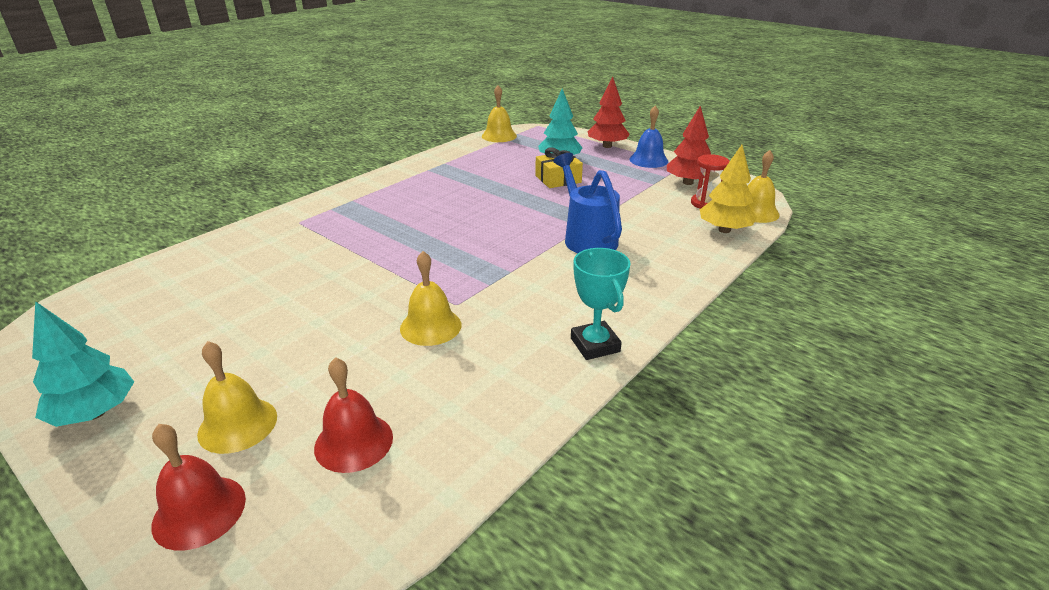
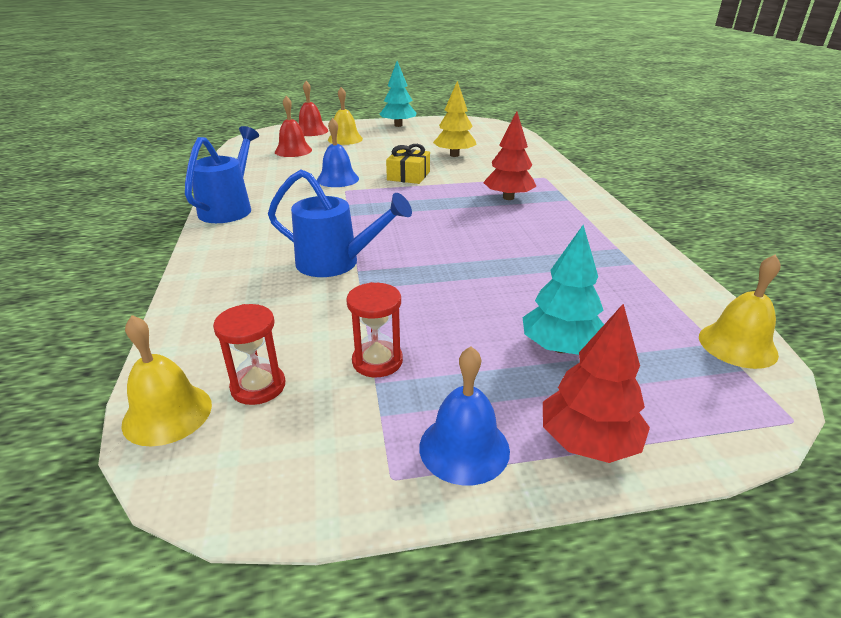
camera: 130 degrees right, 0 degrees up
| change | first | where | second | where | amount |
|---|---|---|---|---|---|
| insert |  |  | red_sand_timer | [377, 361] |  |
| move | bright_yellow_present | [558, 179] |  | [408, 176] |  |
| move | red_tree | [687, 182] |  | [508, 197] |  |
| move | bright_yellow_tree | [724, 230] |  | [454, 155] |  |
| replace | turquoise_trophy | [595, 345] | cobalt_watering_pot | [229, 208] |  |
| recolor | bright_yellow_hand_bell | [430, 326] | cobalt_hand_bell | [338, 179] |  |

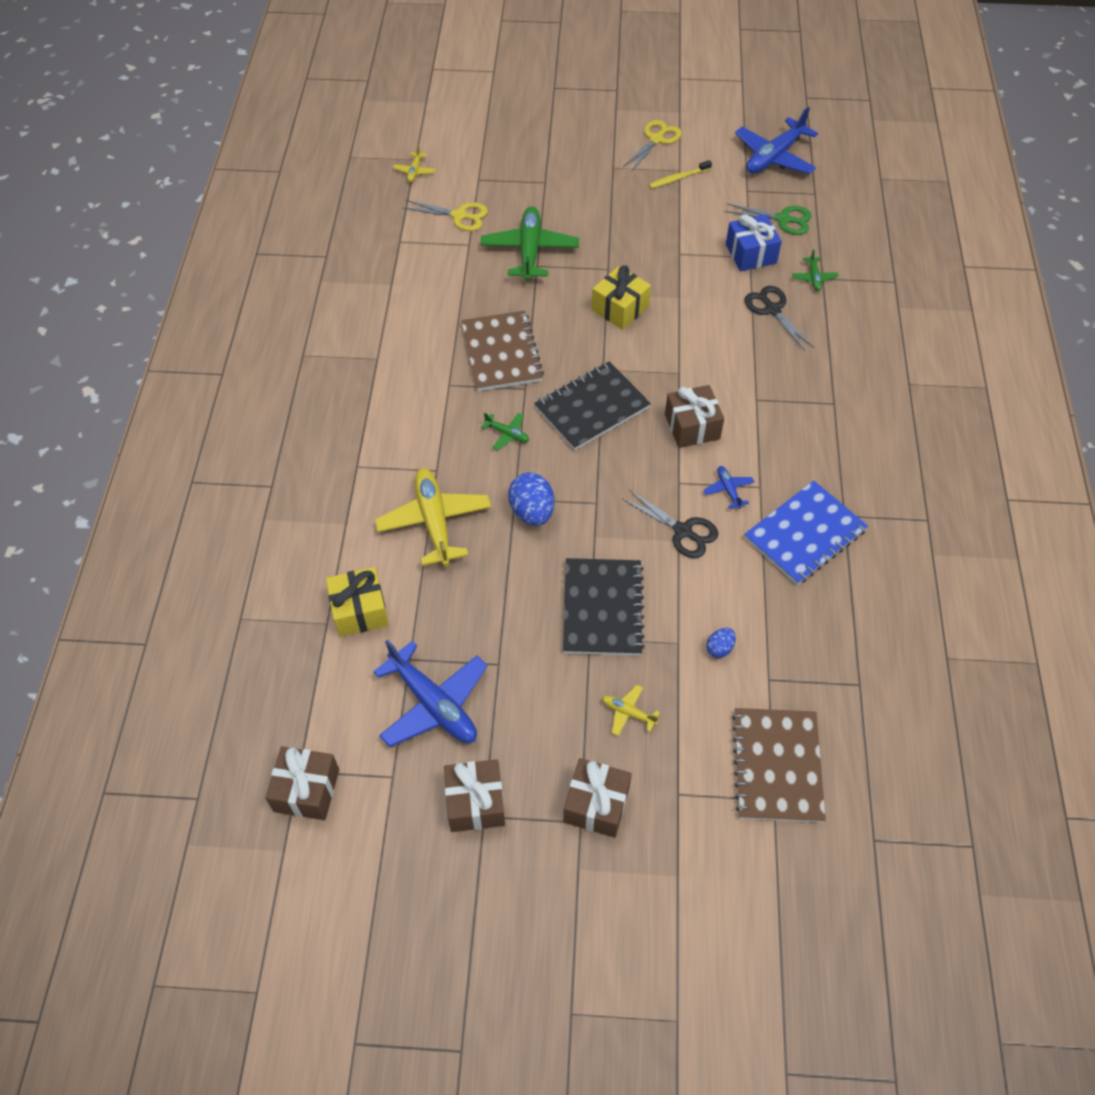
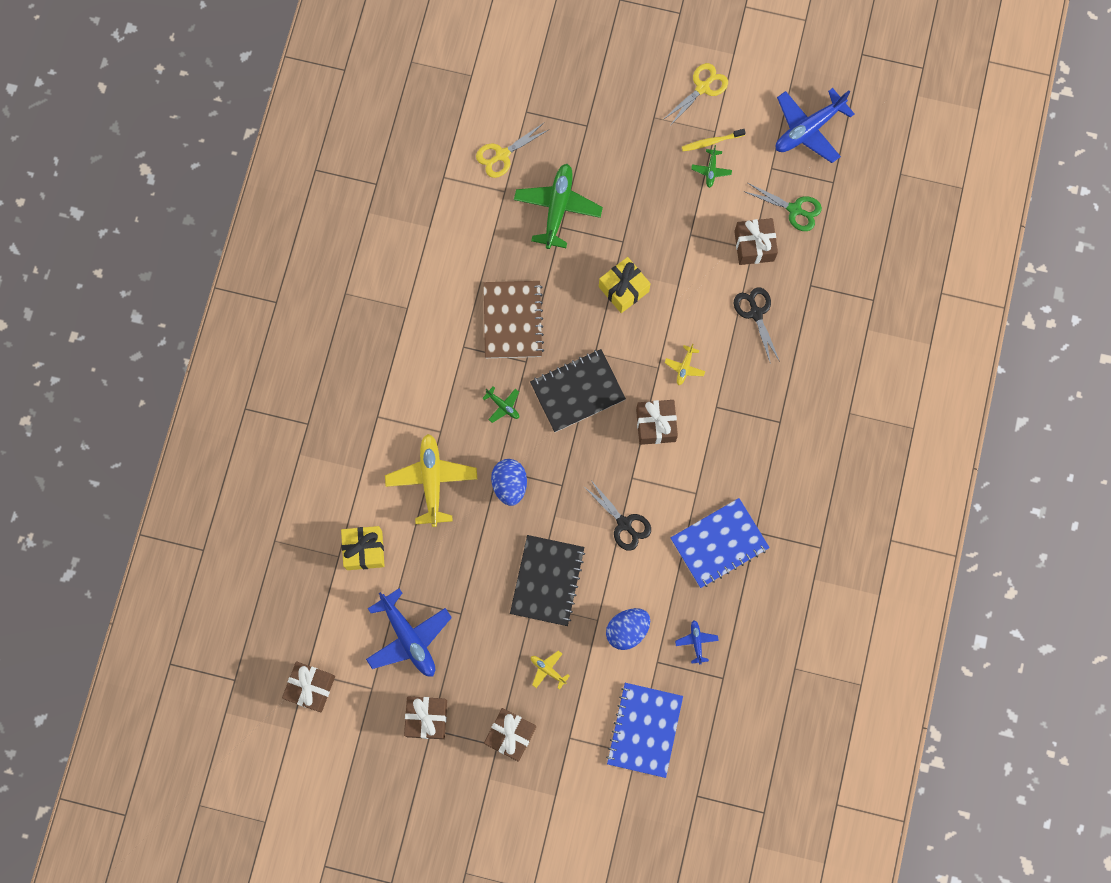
camera: 10 degrees right, 20 degrees up
| change | first | where | second | where | amount |
|---|---|---|---|---|---|
| move | bright_yellow_aeroplane | [415, 171] |  | [684, 367] |  |
| move | cobalt_aeroplane | [728, 489] |  | [696, 641] |  |
| move | emerald_aeroplane | [814, 278] |  | [711, 170] |  |
| recolor | cobalt_present | [751, 254] | brown_present | [754, 246] |  |
| recolor | brown_notepad | [776, 766] | cobalt_notepad | [644, 730] |  |
| rotate | bright_yellow_shears | [460, 216] |  | [502, 155] | 120 degrees clockwise |
| resize | cobalt_toy_egg | [719, 648] |  | [627, 630] | x1.88 |

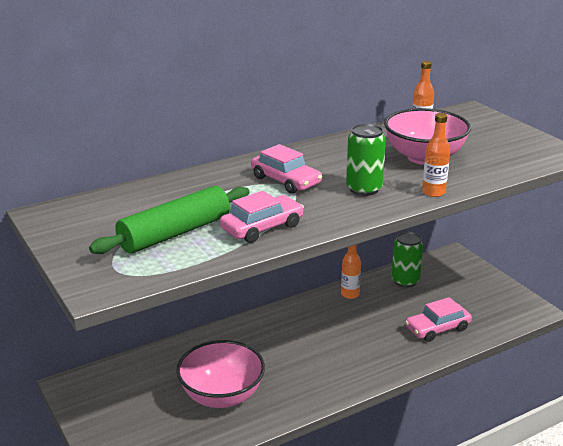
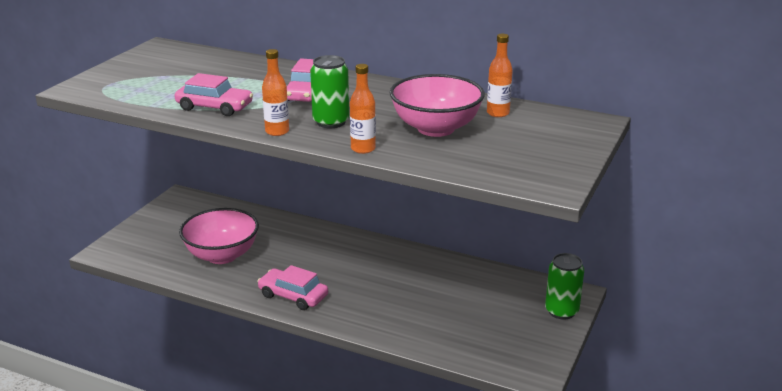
camera: 55 degrees right, 0 degrees up
| change | first | where | second | where | amount |
|---|---|---|---|---|---|
| delete | emerald_dough_roller | [175, 233] |  |  |  |
| move | bright_orange_drink_bottle | [350, 294] |  | [277, 131] |  |
| move | emerald_soda_can | [405, 281] |  | [561, 311] |  |
| move | rose-pink_toy_car | [437, 328] |  | [293, 296] |  |

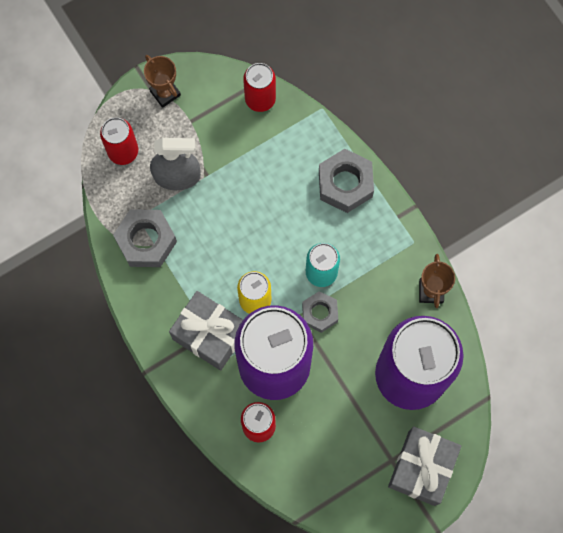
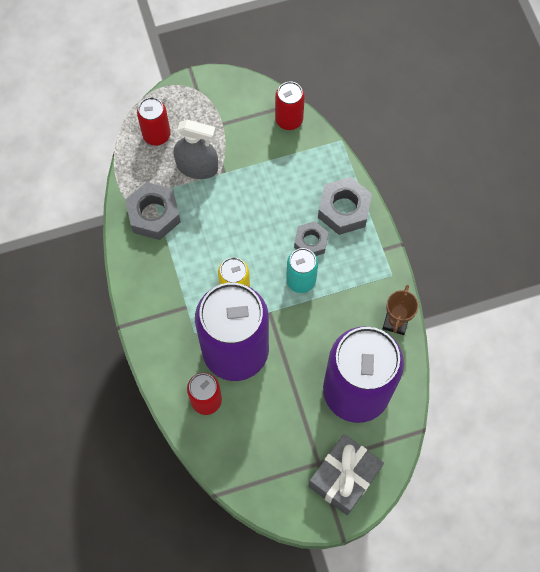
camera: 15 degrees right, 5 degrees down
| change | first | where | second | where | amount |
|---|---|---|---|---|---|
| delete | brown_trophy | [165, 93] |  |  |  |
| delete | ash-grey_present | [210, 335] |  |  |  |
| move | ash-grey_hex_nut | [319, 313] |  | [311, 242] |  |

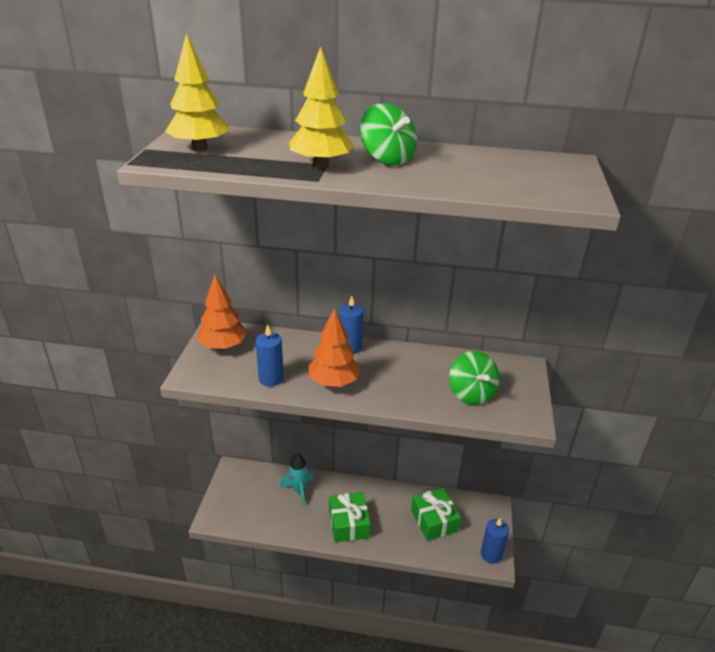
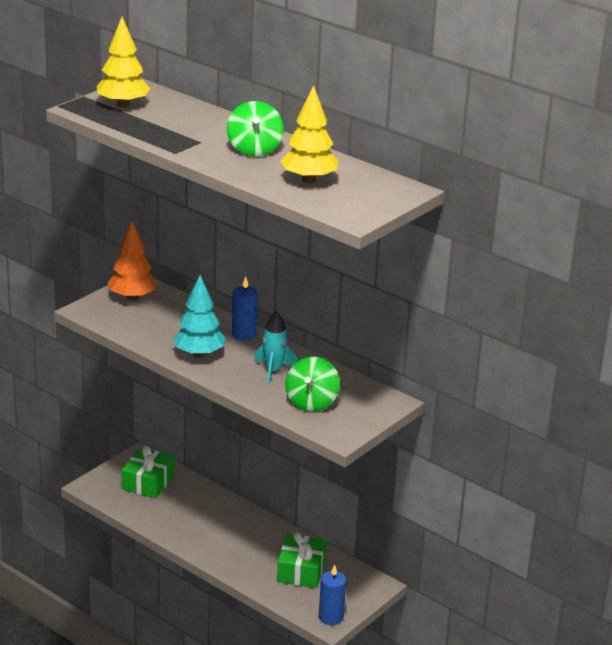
camera: 30 degrees right, 5 degrees down
| change | first | where | second | where | amount |
|---|---|---|---|---|---|
| delete | cobalt_pillar_candle | [271, 378] |  |  |  |
| move | turquoise_spaceship | [298, 490] |  | [273, 371] |  |
| move | bright_yellow_tree | [321, 165] |  | [308, 180] |  |
| move | emerald_present | [349, 524] |  | [148, 482] |  |
| recolor | bright_orange_tree | [333, 382] | turquoise_tree | [199, 354] |  |

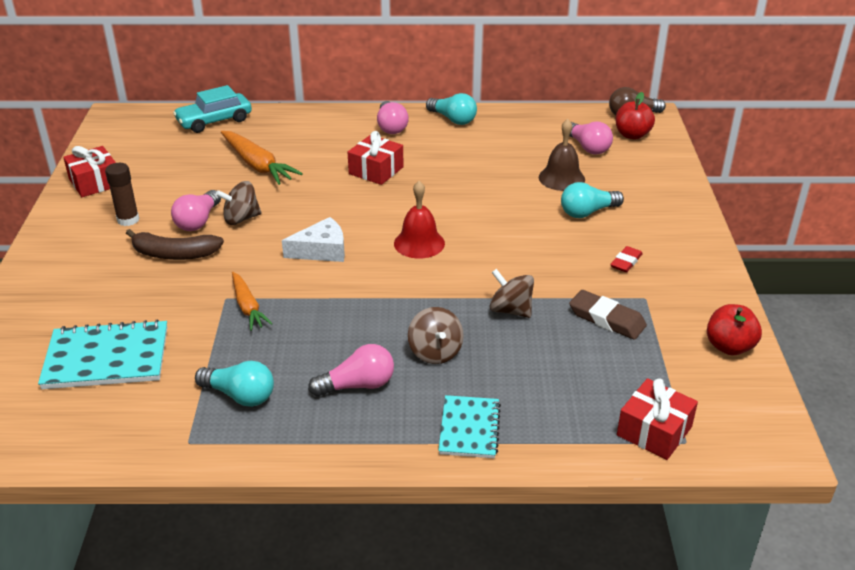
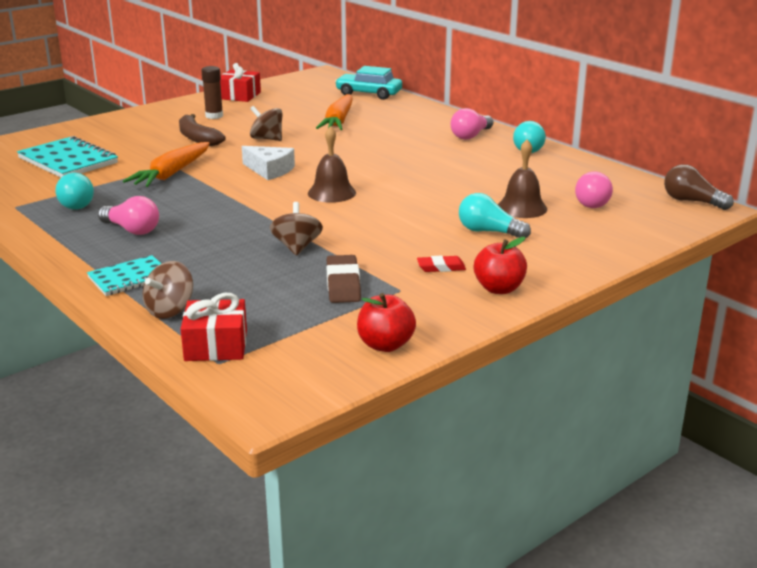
camera: 50 degrees right, 10 degrees down
| change | first | where | second | where | amount |
|---|---|---|---|---|---|
| delete | rose-pink_light_bulb | [198, 221] |  |  |  |
| delete | red_present | [376, 170] |  |  |  |
| move | brown_whirligig | [435, 352] |  | [170, 310] |  |
| move | red_apple | [632, 135] |  | [499, 289] |  |
| recolor | red_hand_bell | [419, 243] | brown_hand_bell | [331, 193] |  |
| resize | bright_orange_carrot | [248, 307] |  | [172, 174] | x1.55 |

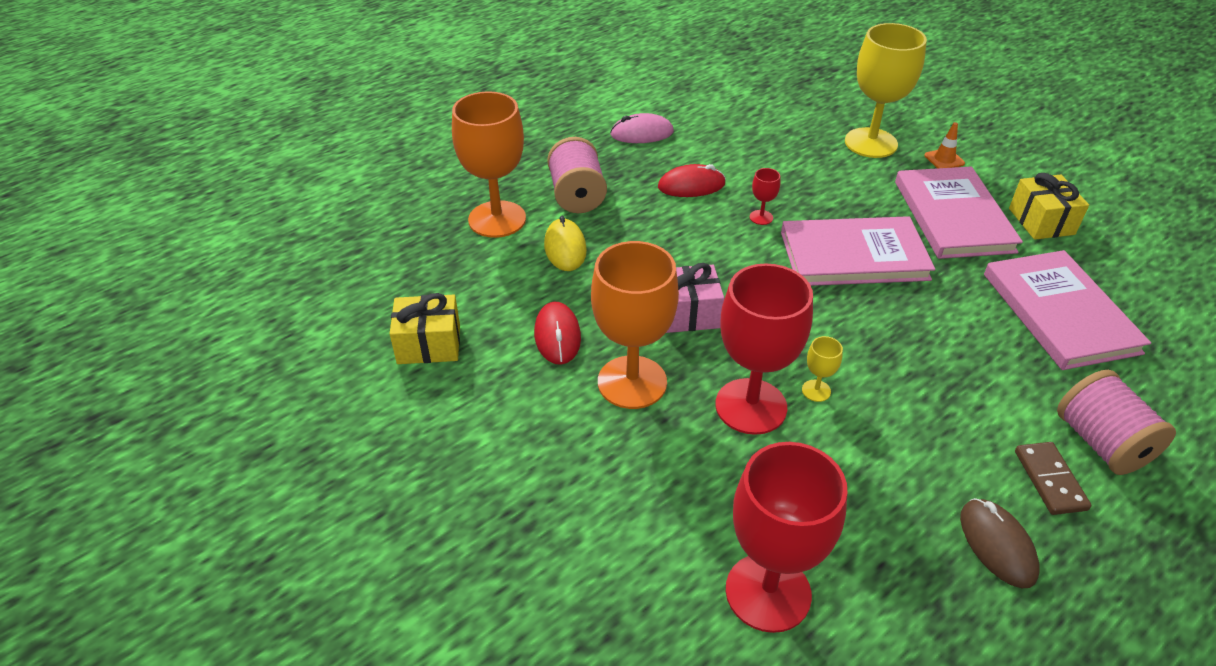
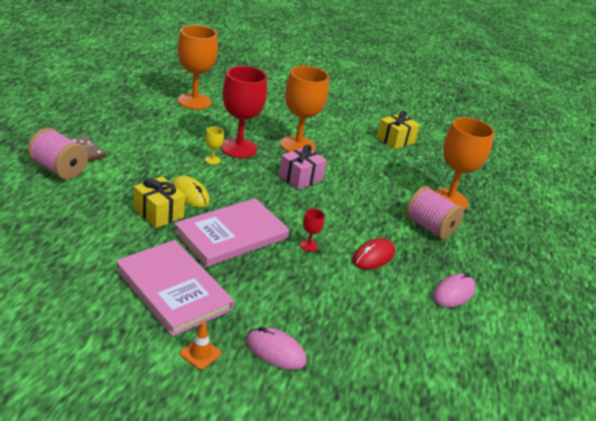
camera: 140 degrees right, 10 degrees down
| change | first | where | second | where | amount |
|---|---|---|---|---|---|
| delete | red_PC_mouse | [557, 336] |  |  |  |
| delete | brown_PC_mouse | [997, 545] |  |  |  |
| delete | rose-pink_hardcover | [1060, 313] |  |  |  |
| move | bright_yellow_PC_mouse | [565, 248] |  | [190, 194] |  |
| move | bright_yellow_present | [1041, 221] |  | [158, 213] |  |
| replace | bright_yellow_chalice | [871, 143] | rose-pink_PC_mouse | [275, 351] |  |
| recolor | red_chalice | [768, 592] | bright_orange_chalice | [194, 101] |  |

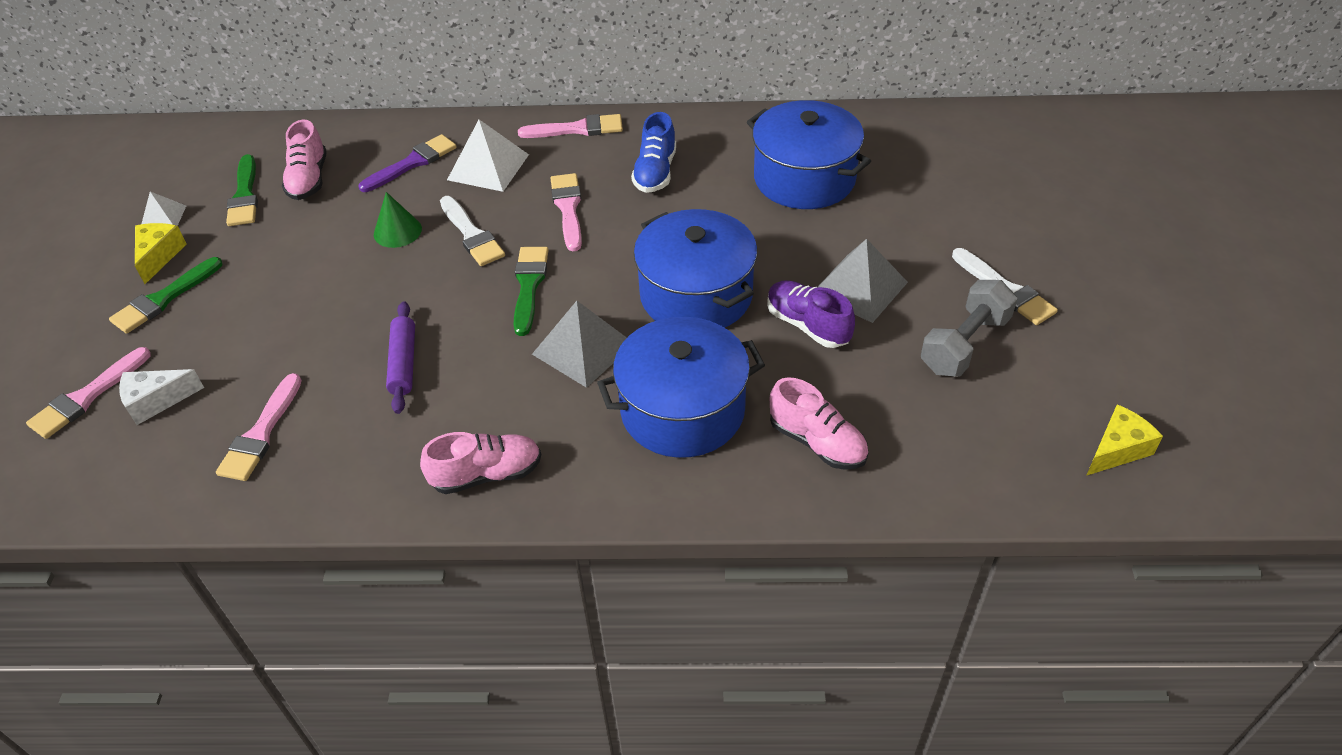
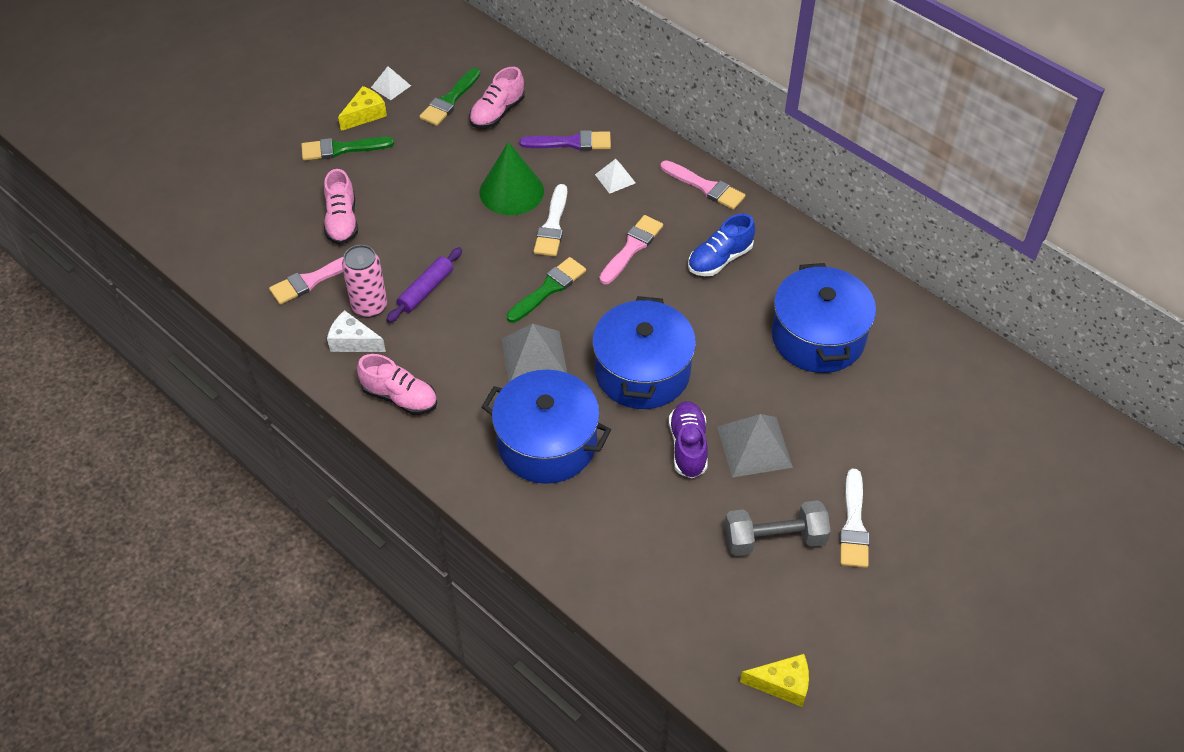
camera: 40 degrees right, 5 degrees up
| change | first | where | second | where | amount |
|---|---|---|---|---|---|
| delete | rose-pink_paintbrush | [87, 397] |  |  |  |
| insert |  |  | rose-pink_soda_can | [369, 306] |  |
| move | snow-white_cheese | [156, 401] |  | [353, 342] |  |
| move | rose-pink_lace-up_shoe | [817, 442] |  | [342, 221] |  |
| resize | emerald_solid_cone | [397, 231] |  | [511, 191] | x1.64 |
| resize | snow-white_solid_pyramid | [488, 167] |  | [615, 178] | x0.57 |

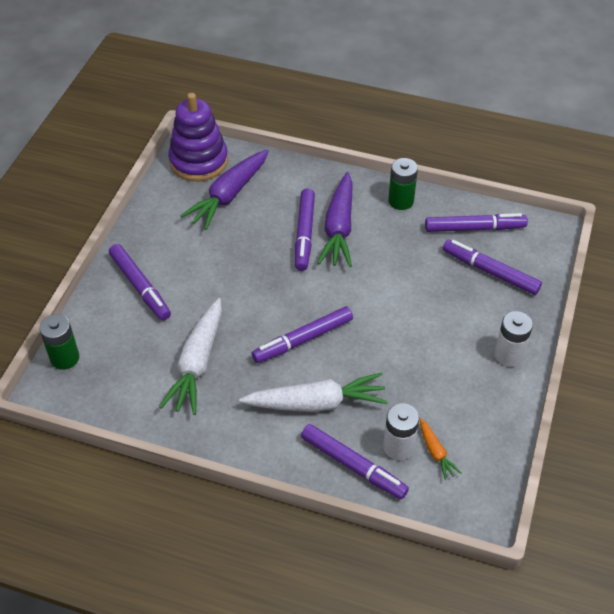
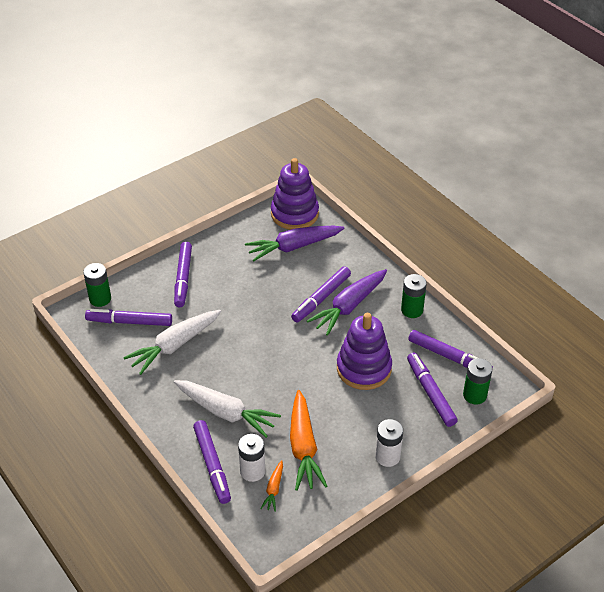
camera: 35 degrees right, 5 degrees down
| change | first | where | second | where | amount |
|---|---|---|---|---|---|
| insert |  |  | bright_orange_carrot | [303, 447] |  |
| insert |  |  | purple_ring_stacker | [364, 369] |  |
| insert |  |  | emerald_power_cell | [474, 395] |  |
| move | purple_marker | [303, 339] |  | [130, 322] |  |

